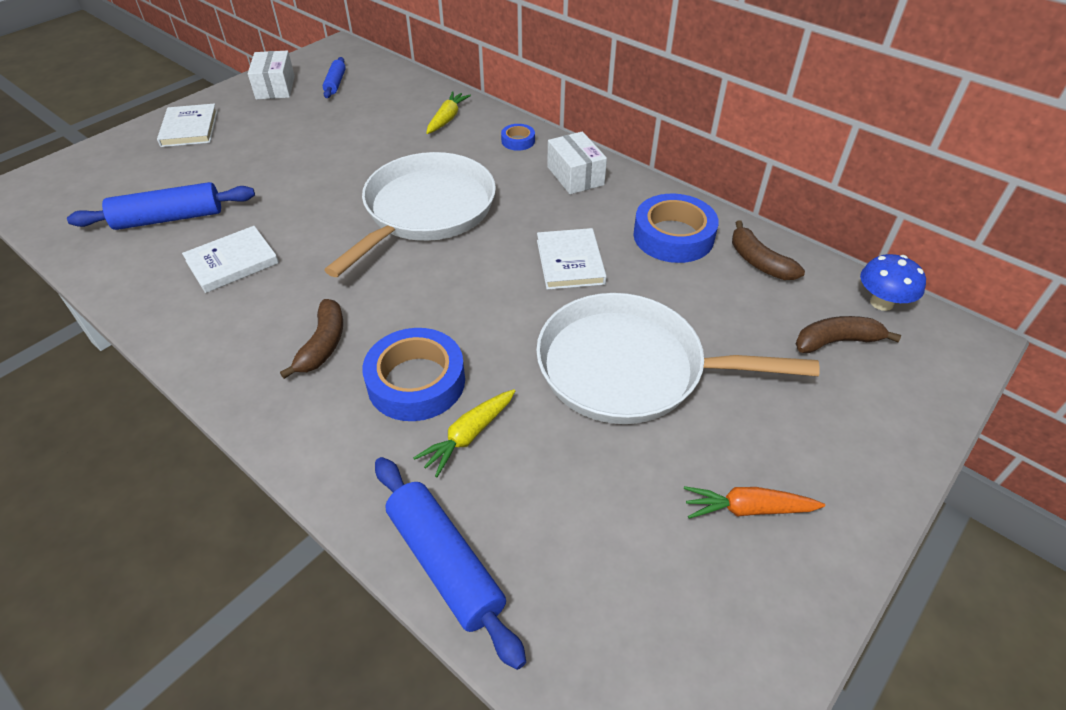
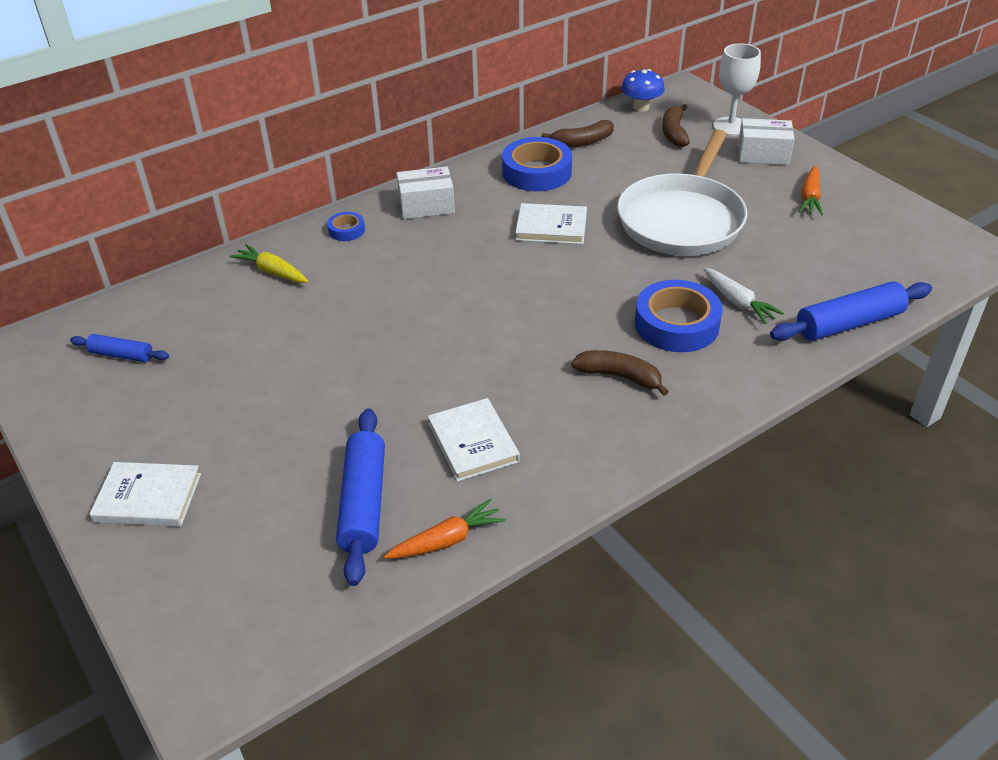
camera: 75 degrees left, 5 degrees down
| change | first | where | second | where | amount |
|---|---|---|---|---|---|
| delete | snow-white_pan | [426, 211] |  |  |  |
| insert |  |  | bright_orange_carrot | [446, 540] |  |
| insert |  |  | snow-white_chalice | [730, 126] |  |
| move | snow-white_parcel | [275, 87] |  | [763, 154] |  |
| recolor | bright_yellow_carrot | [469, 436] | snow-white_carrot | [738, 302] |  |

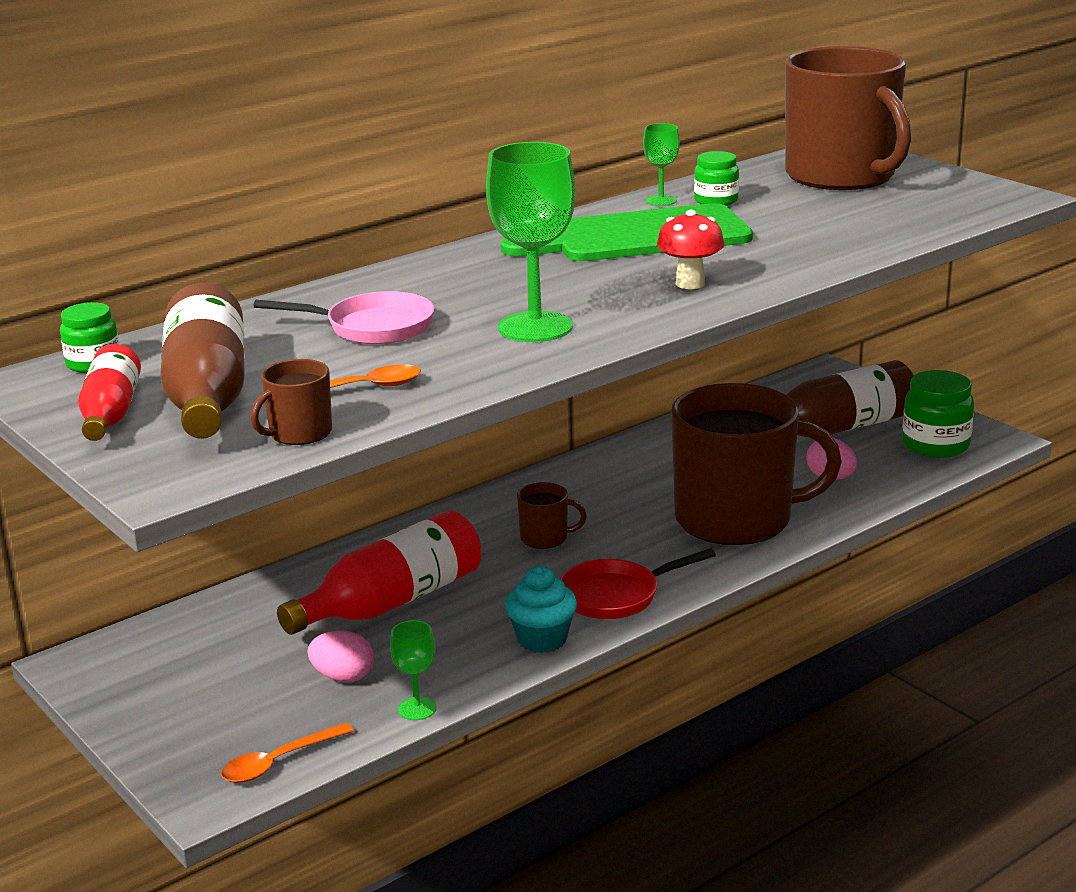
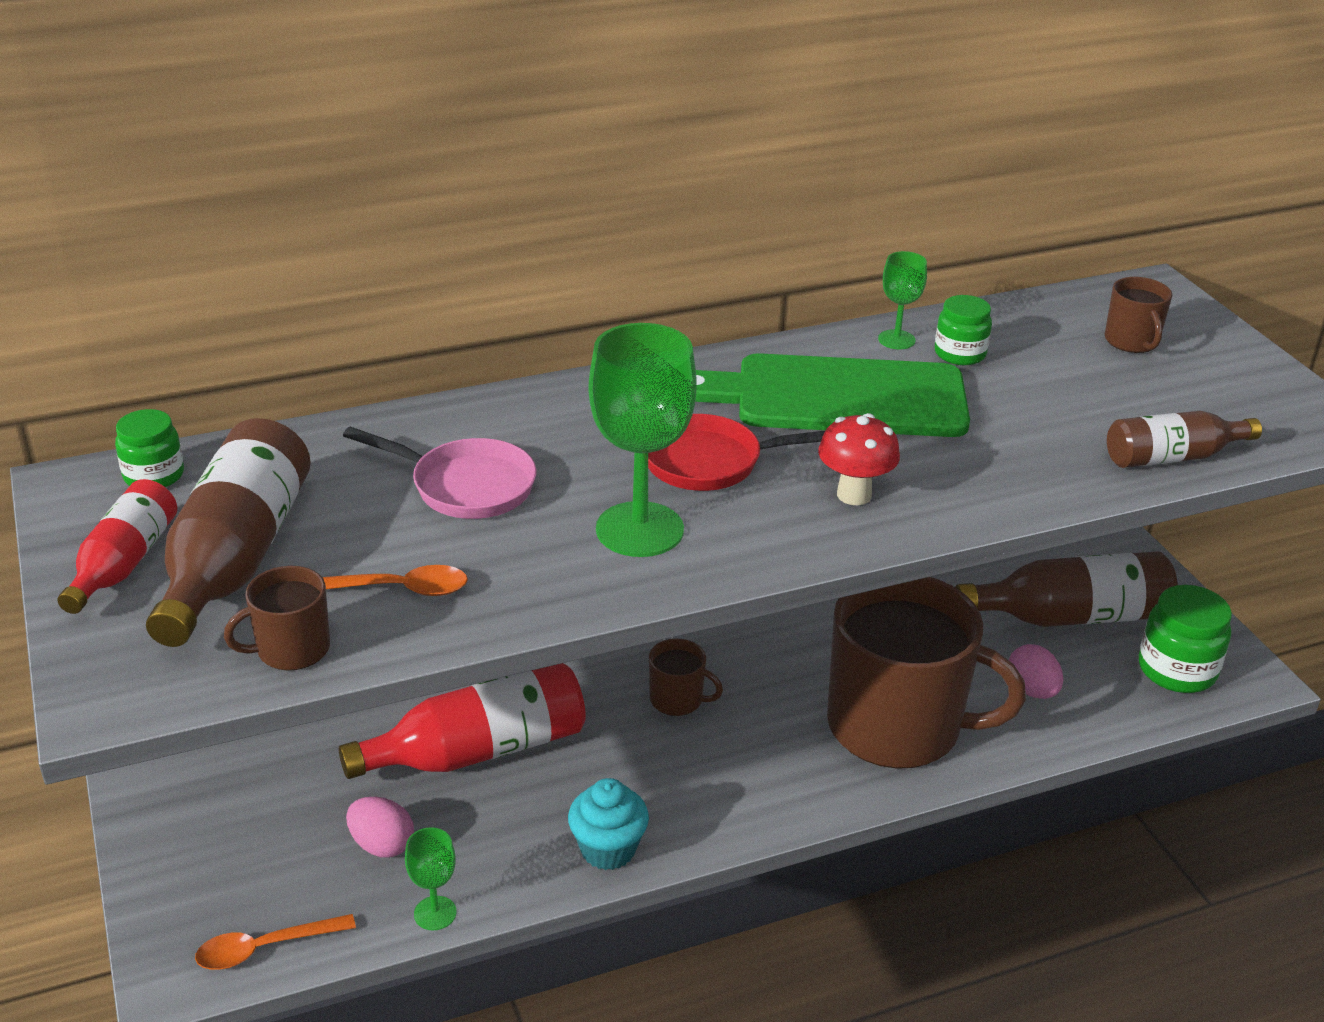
camera: 15 degrees right, 10 degrees up
| change | first | where | second | where | amount |
|---|---|---|---|---|---|
| insert |  |  | brown_drink_bottle | [1172, 457] |  |
| move | red_pan | [616, 596] |  | [710, 462] |  |
| resize | brown_coffee_mug | [842, 176] |  | [1132, 341] | x0.41 |

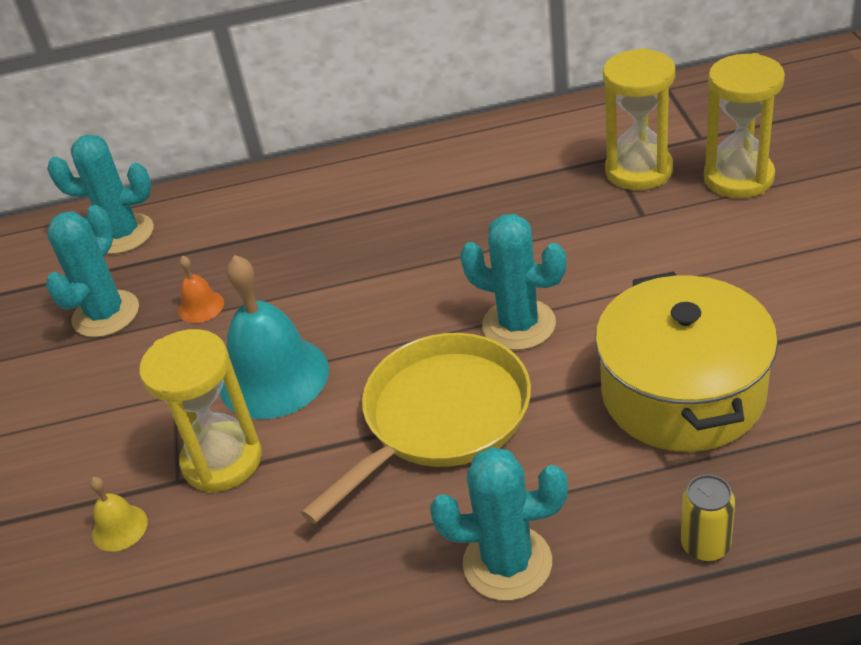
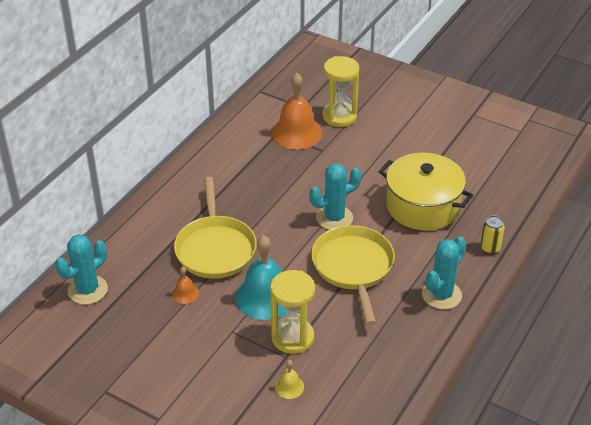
camera: 55 degrees left, 0 degrees up
| change | first | where | second | where | amount |
|---|---|---|---|---|---|
| delete | turquoise_saguaro_cactus | [106, 314] |  |  |  |
| insert |  |  | bright_yellow_pan | [215, 248] |  |
| replace | bright_yellow_sand_timer | [639, 171] | bright_orange_hand_bell | [296, 133] |  |

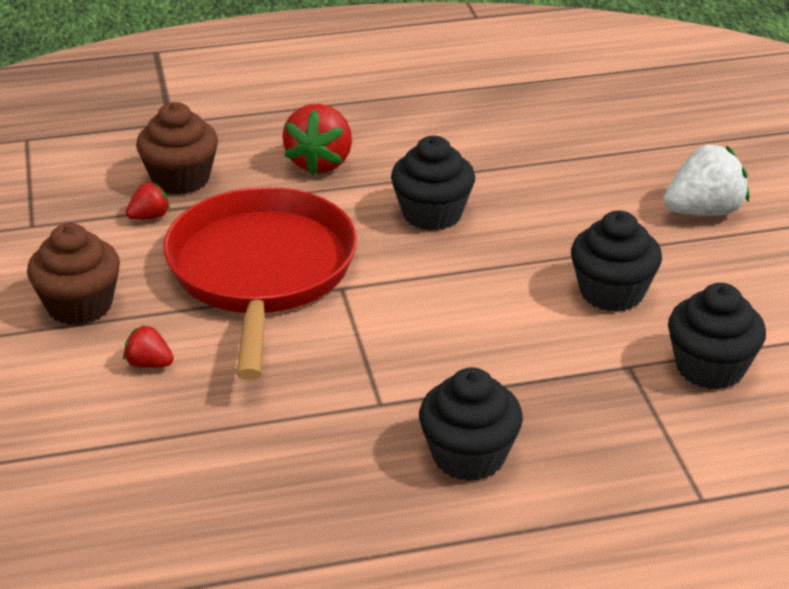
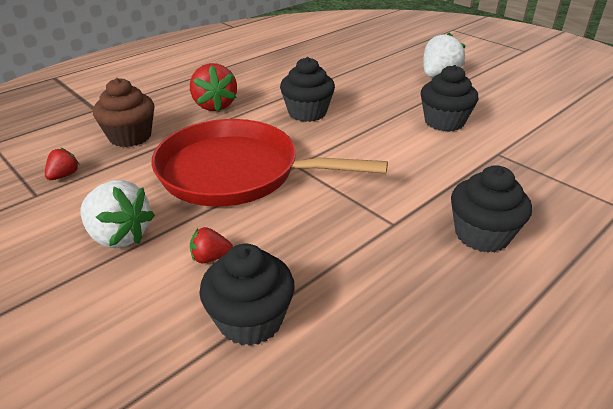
camera: 30 degrees left, 0 degrees up
| change | first | where | second | where | amount |
|---|---|---|---|---|---|
| move | red_toy_strawberry | [149, 217] |  | [64, 175] |  |
| move | jet-black_fairy_cake | [710, 368] |  | [250, 320] |  |
| replace | brown_fairy_cake | [80, 305] | snow-white_toy_strawberry | [119, 236] |  |
| rotate | red_pan | [261, 272] |  | [235, 172] | 45 degrees counterclockwise |

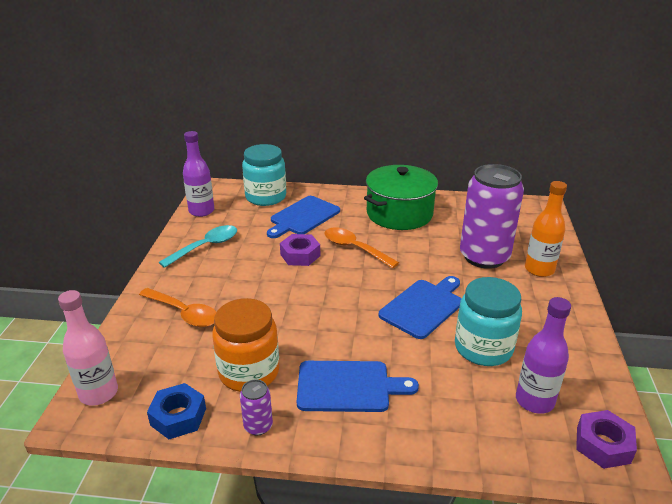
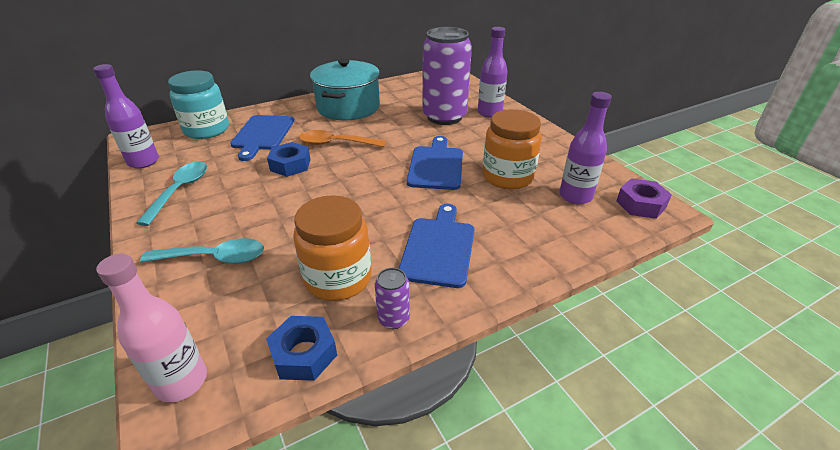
camera: 35 degrees left, 5 degrees up
| change | first | where | second | where | amount |
|---|---|---|---|---|---|
| recolor | bright_orange_spoon | [184, 313] | turquoise_spoon | [214, 258] |  |
| recolor | purple_hex_nut | [300, 255] | cobalt_hex_nut | [290, 165] |  |
| recolor | emerald_stockpot | [399, 213] | turquoise_stockpot | [348, 107] |  |
| recolor | turquoise_jar | [483, 348] | bright_orange_jar | [507, 177] |  |
| recolor | bright_orange_drink_bottle | [539, 269] | purple_drink_bottle | [489, 113] |  |
| rotate | cobalt_bread_board | [348, 386] |  | [438, 248] | 45 degrees counterclockwise |

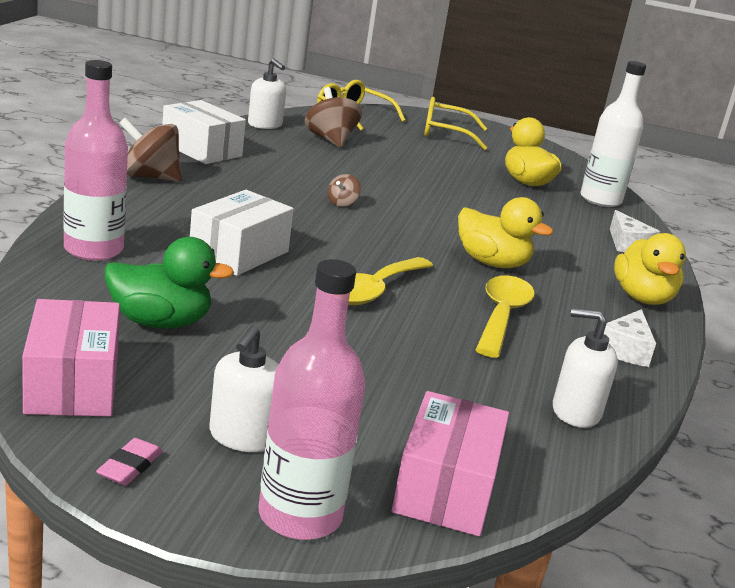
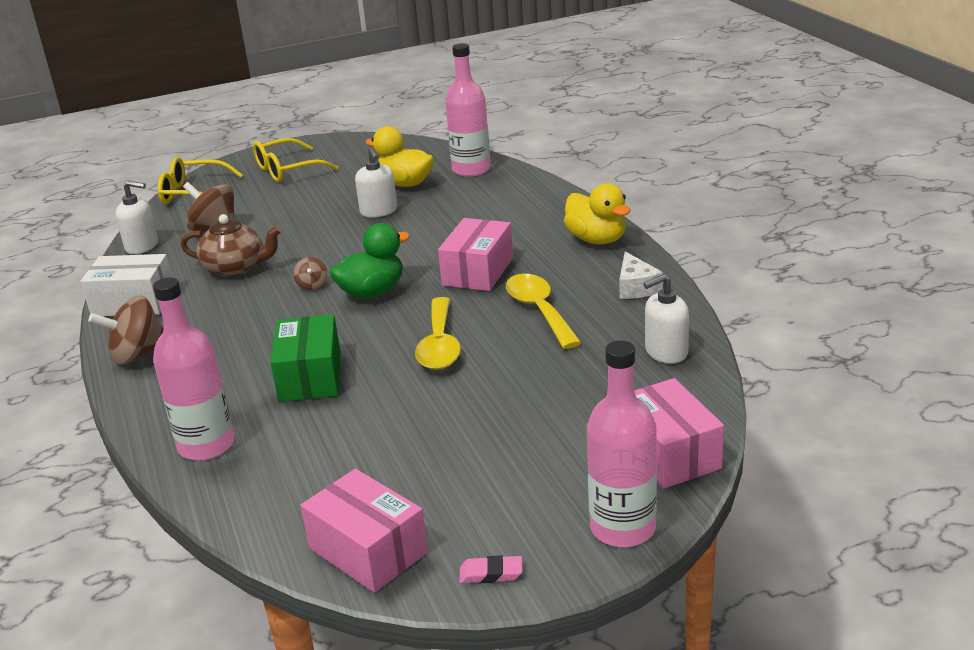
camera: 30 degrees left, 5 degrees up
| change | first | where | second | where | amount |
|---|---|---|---|---|---|
| delete | snow-white_cheese | [627, 244] |  |  |  |
| insert |  |  | brown_tea_pot | [236, 267] |  |
| move | emerald_rubber_duck | [160, 322] |  | [372, 292] |  |
| move | snow-white_soap_pump | [243, 436] |  | [379, 211] |  |
| replace | bright_yellow_rubber_duck | [492, 263] | rose-pink_parcel | [478, 271] |  |
| recolor | snow-white_parcel | [239, 253] | emerald_parcel | [310, 376] |  |
| recolor | snow-white_drink_bottle | [600, 200] | rose-pink_drink_bottle | [471, 169] |  |
| rotate | rose-pink_gum_eraser | [130, 466] |  | [491, 573] | 75 degrees counterclockwise |

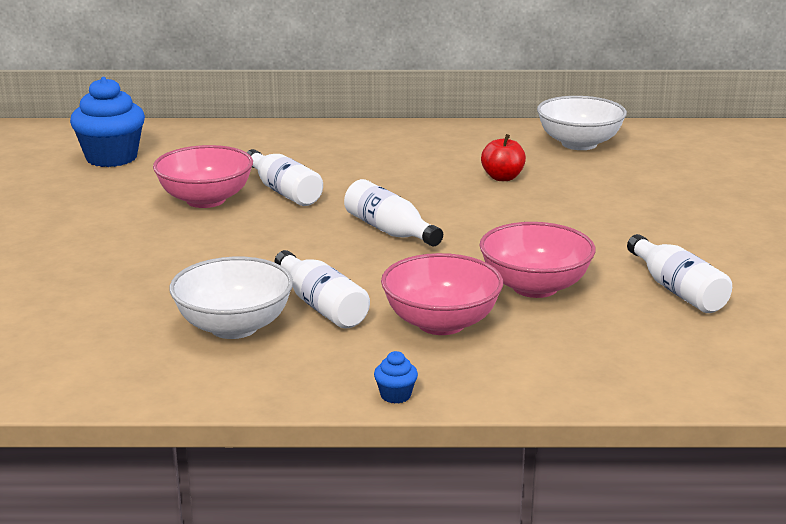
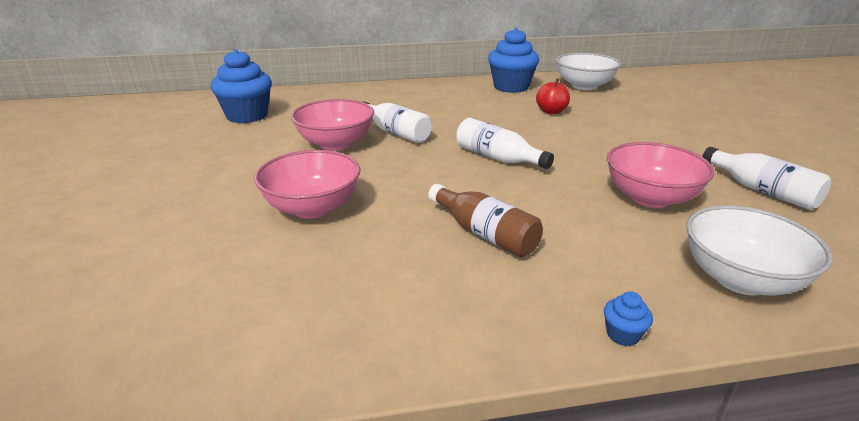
camera: 10 degrees left, 5 degrees up
| change | first | where | second | where | amount |
|---|---|---|---|---|---|
| insert |  |  | cobalt_fairy_cake | [511, 87] |  |
| move | snow-white_deep_dish | [234, 327] |  | [740, 279] |  |
| move | rose-pink_deep_dish | [441, 323] |  | [312, 208] |  |
| recolor | snow-white_drink_bottle | [322, 306] | brown_drink_bottle | [485, 234] |  |

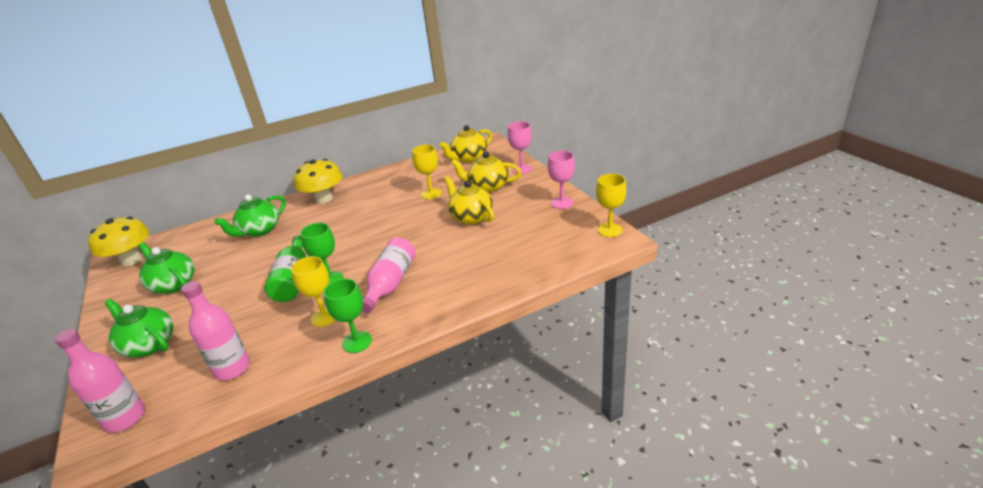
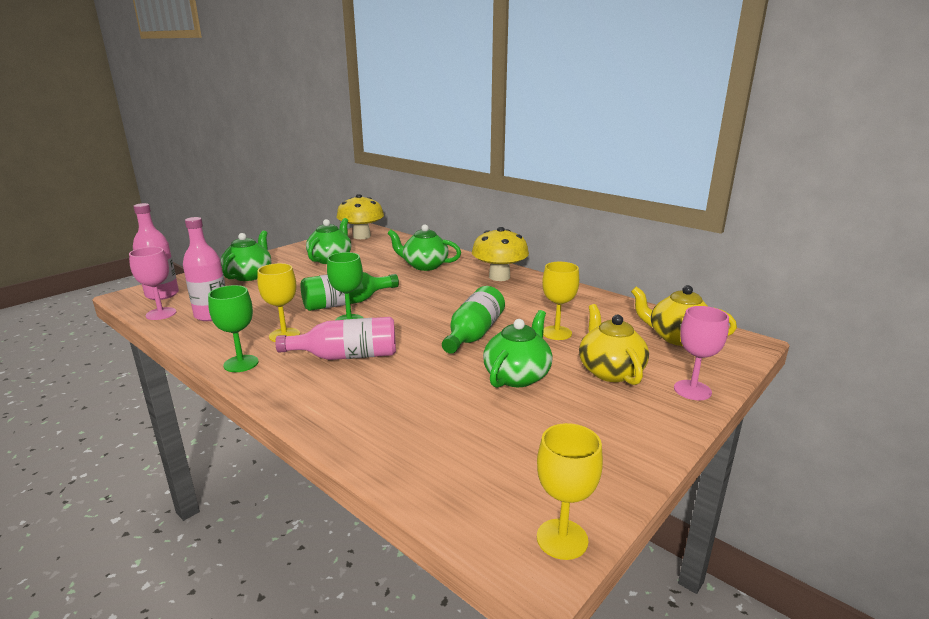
camera: 65 degrees right, 10 degrees down
| change | first | where | second | where | amount |
|---|---|---|---|---|---|
| insert |  |  | emerald_drink_bottle | [473, 334] |  |
| move | rose-pink_chalice | [562, 203] |  | [161, 314] |  |
| recolor | bright_yellow_tea_pot | [471, 217] | emerald_tea_pot | [517, 376] |  |

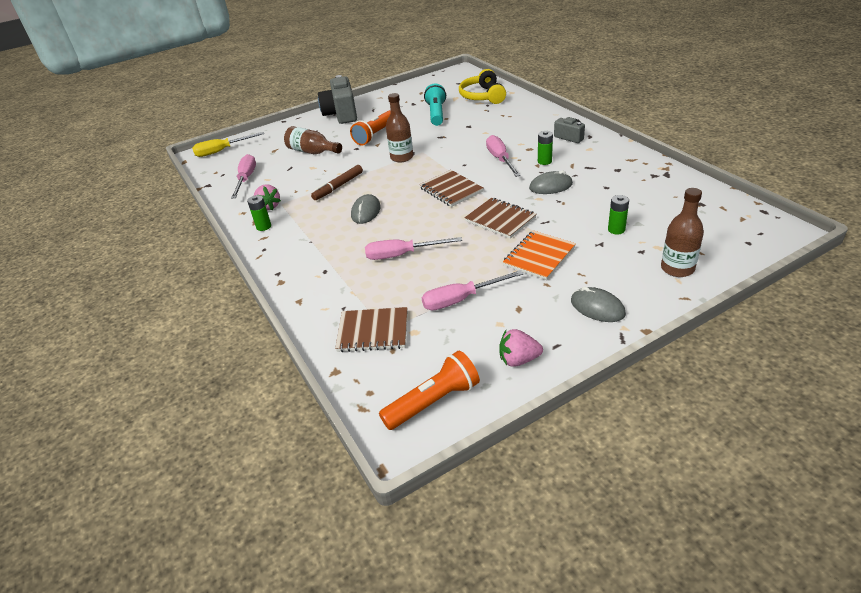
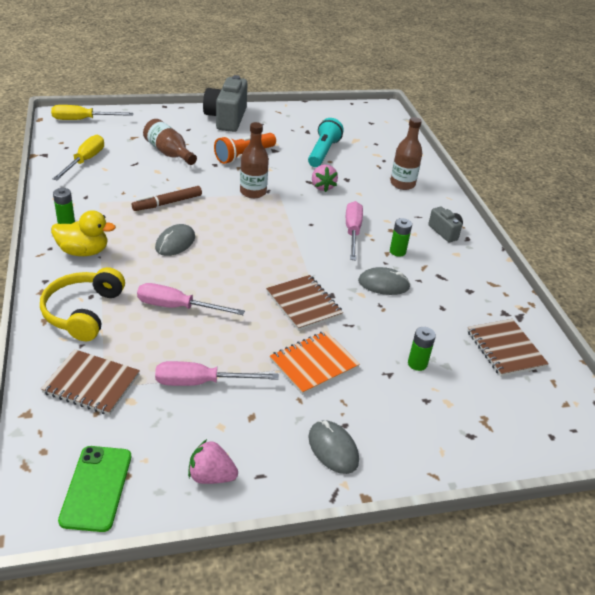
camera: 10 degrees right, 0 degrees up
| change | first | where | second | where | amount |
|---|---|---|---|---|---|
| insert |  |  | bright_yellow_rubber_duck | [83, 251] |  |
| move | rose-pink_toy_strawberry | [269, 206] |  | [322, 187] |  |
| move | brown_notepad | [451, 190] |  | [505, 349] |  |
| move | bright_yellow_over-ear_headphones | [482, 96] |  | [83, 312] |  |
| move | brown_drink_bottle | [677, 268] |  | [402, 184] |  |
| replace | bright_orange_pocket_torch | [433, 402] | emerald_phone | [96, 488] |  |
| recolor | rose-pink_hand_screwdriver | [246, 179] | bright_yellow_hand_screwdriver | [85, 161] |  |

